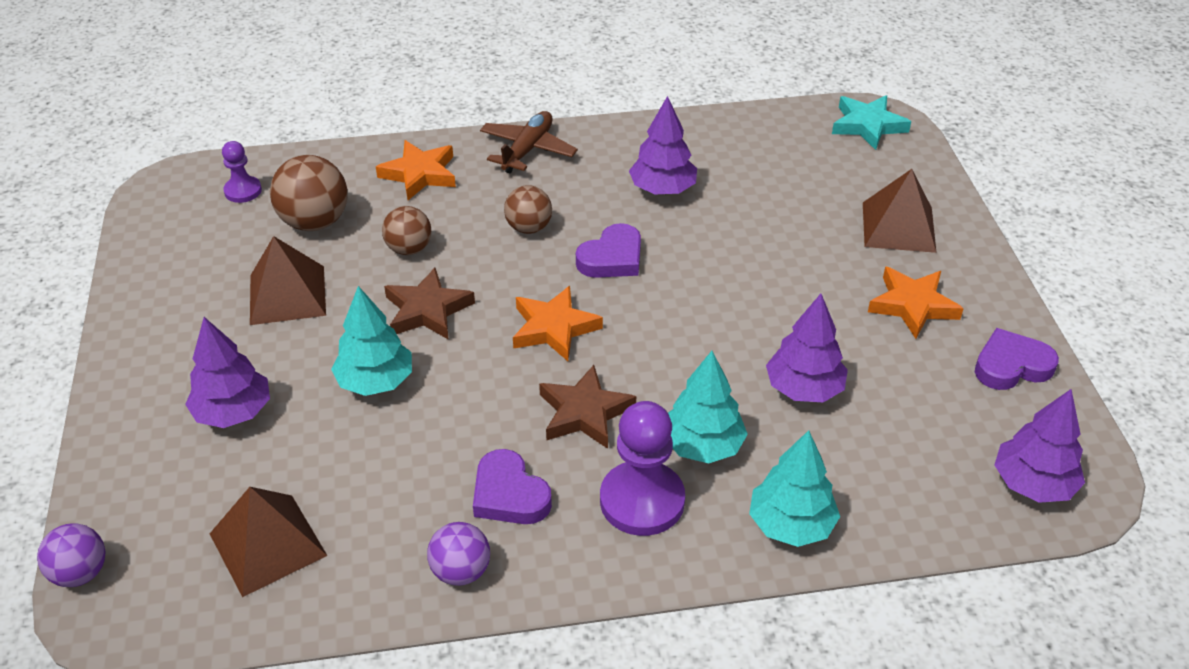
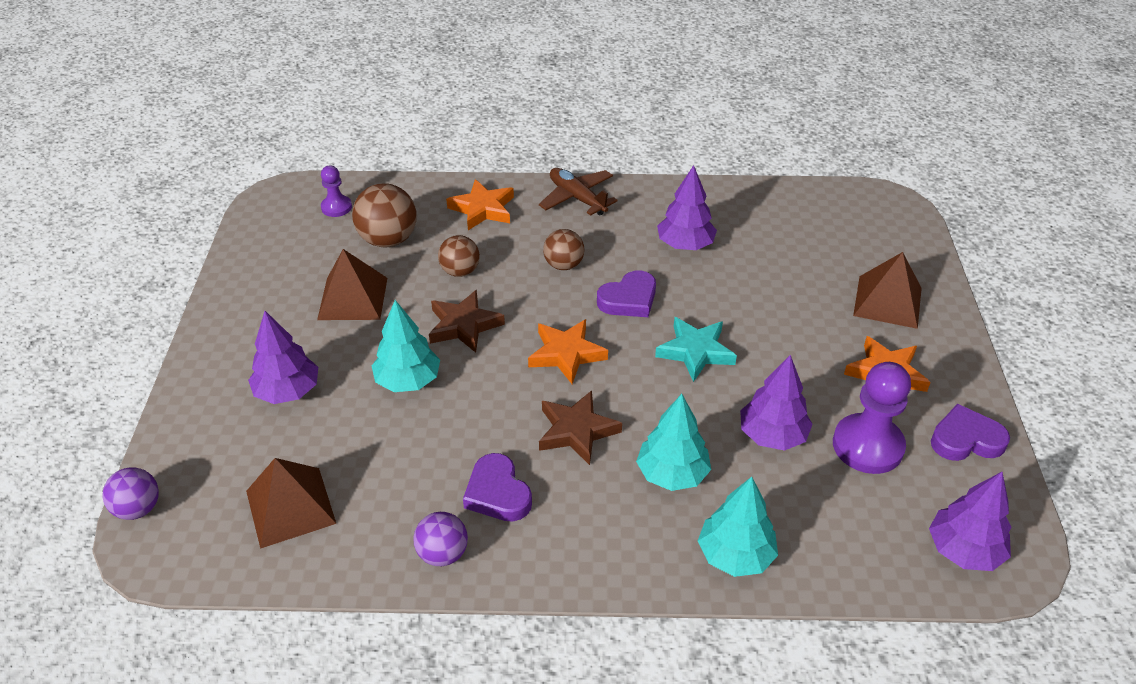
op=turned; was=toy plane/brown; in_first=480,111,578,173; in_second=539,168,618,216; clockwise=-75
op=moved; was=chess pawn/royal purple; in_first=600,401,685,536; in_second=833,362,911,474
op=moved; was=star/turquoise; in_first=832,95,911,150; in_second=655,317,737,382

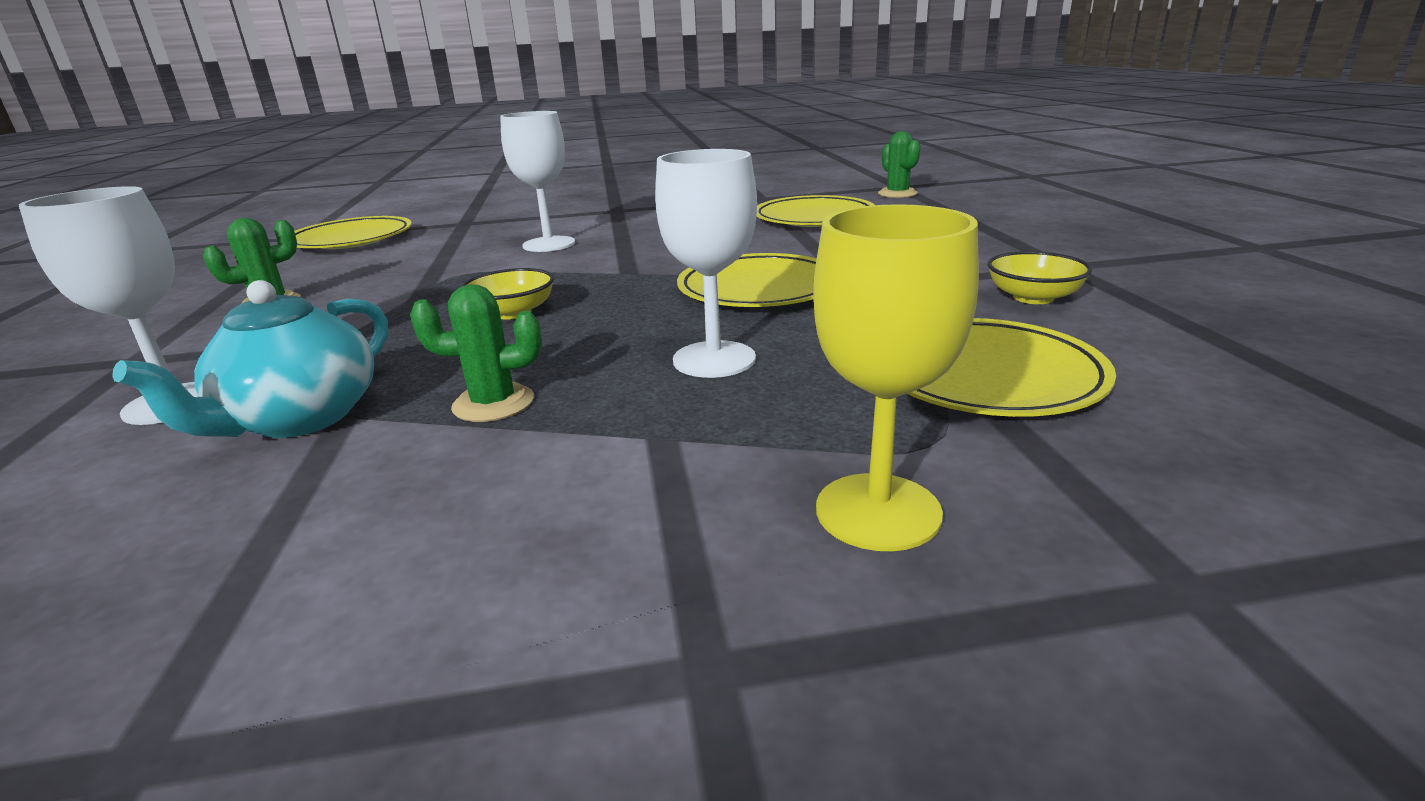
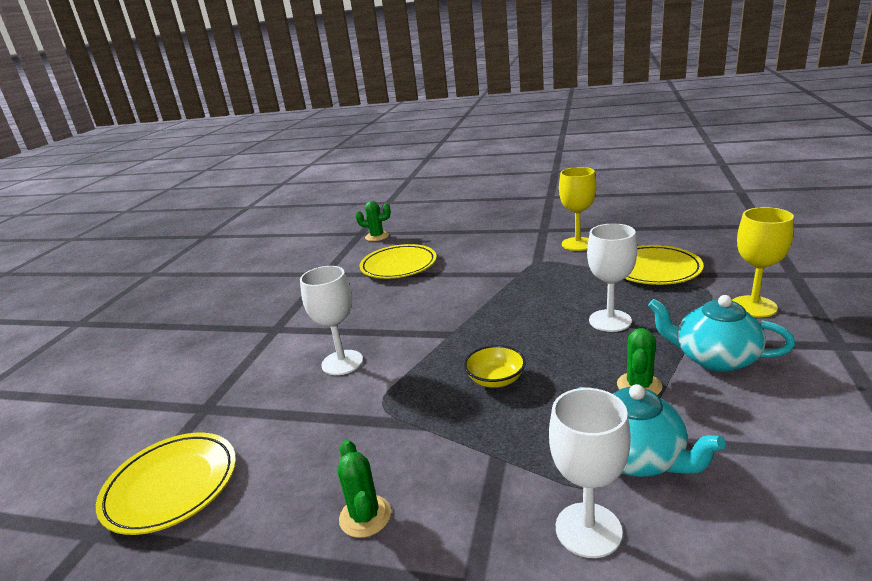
op=removed; was=dinner plate/golden; in_first=677,253,817,307
op=replaced; was=deep dish/golden; now=goblet/golden; in_first=987,251,1092,304; in_second=559,167,596,251
op=added; now=china teapot/turquoise; in_second=648,295,795,372

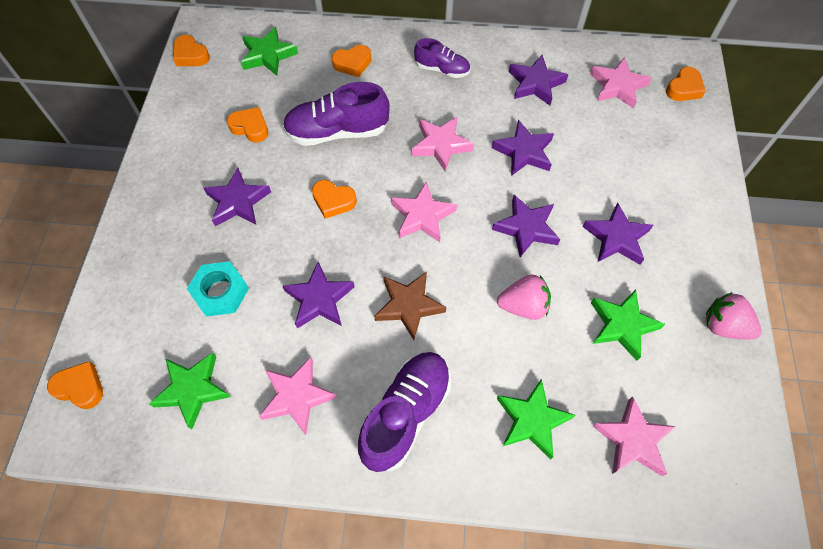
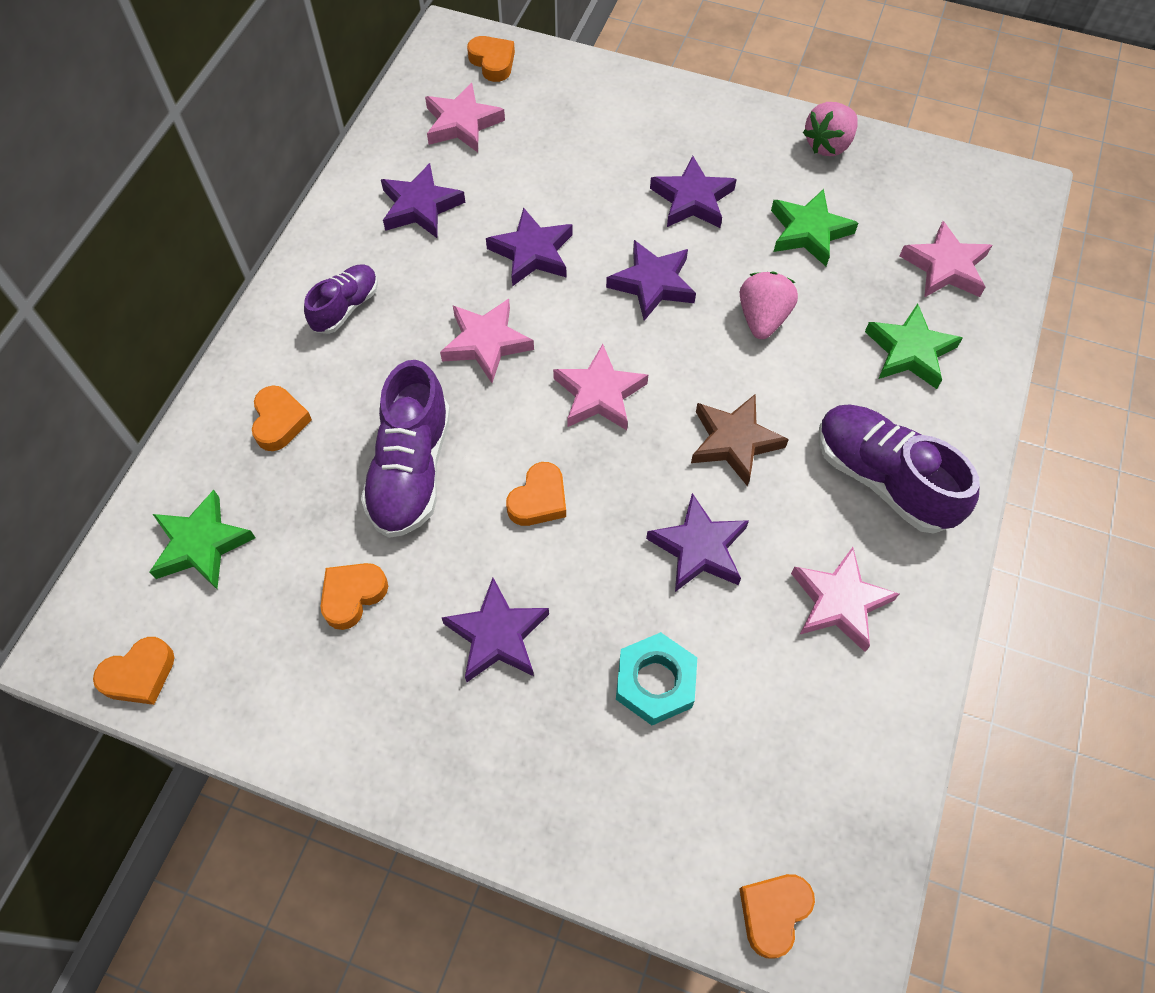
op=removed; was=star/leaf-green; in_first=149,352,231,429

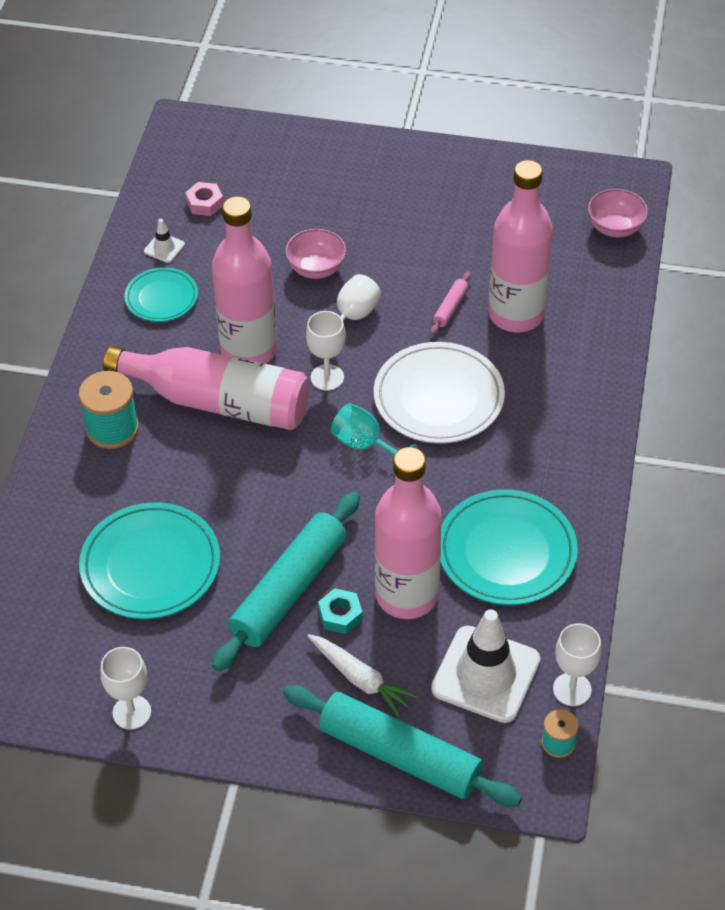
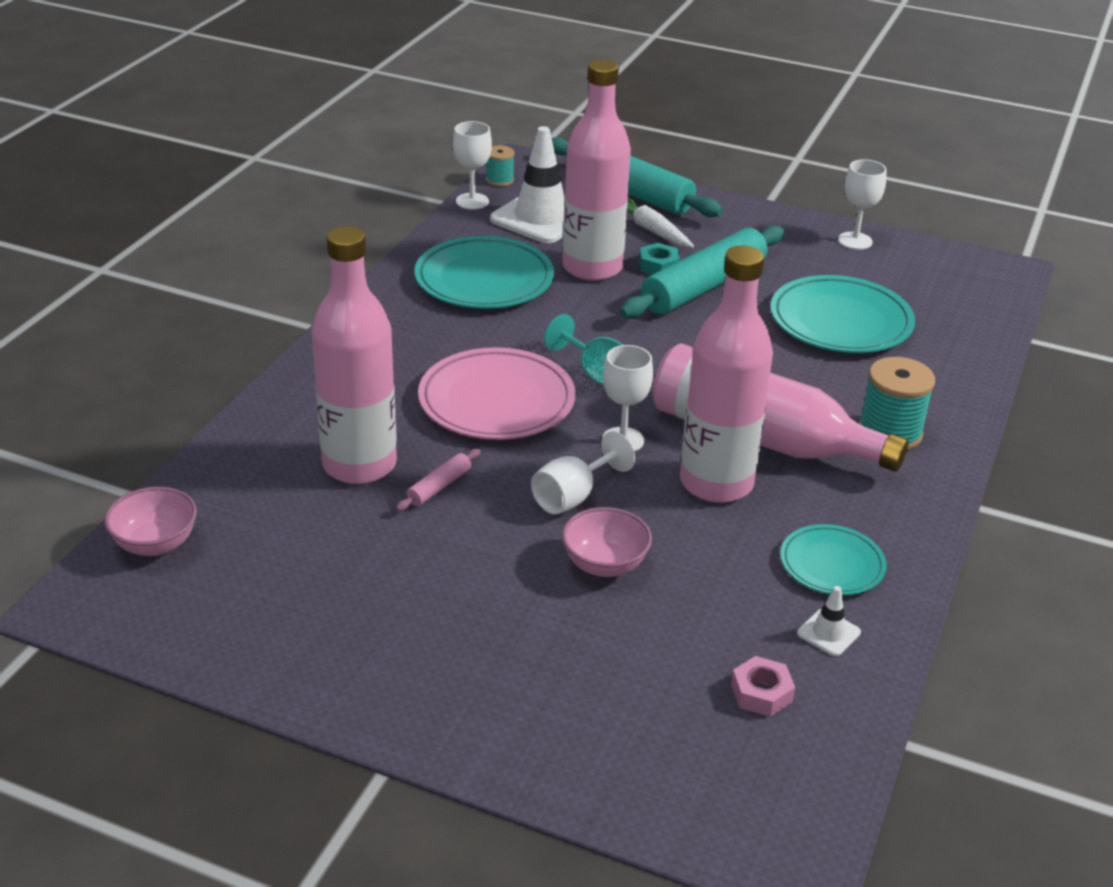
op=recoloured; was=dinner plate/pure white; now=dinner plate/rosy; in_first=374,342,505,443; in_second=418,347,575,440

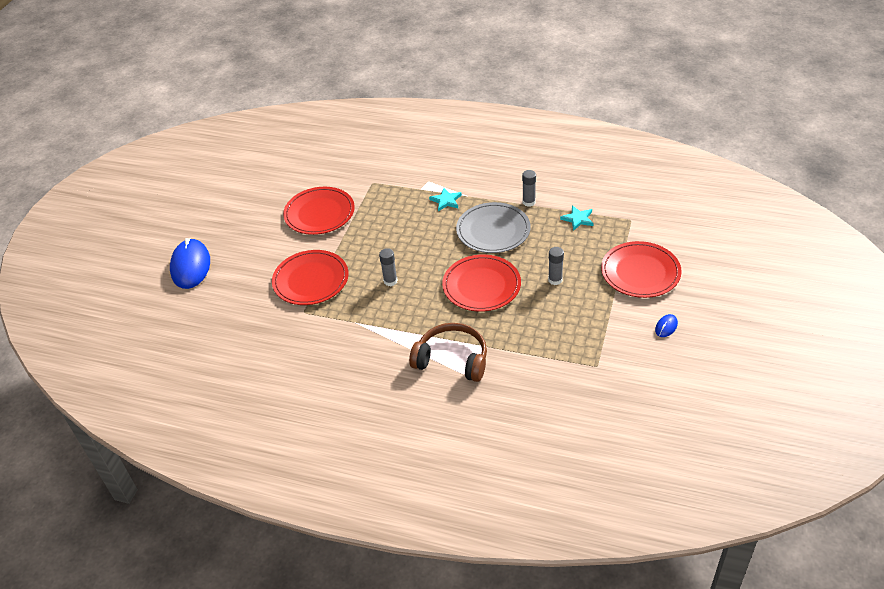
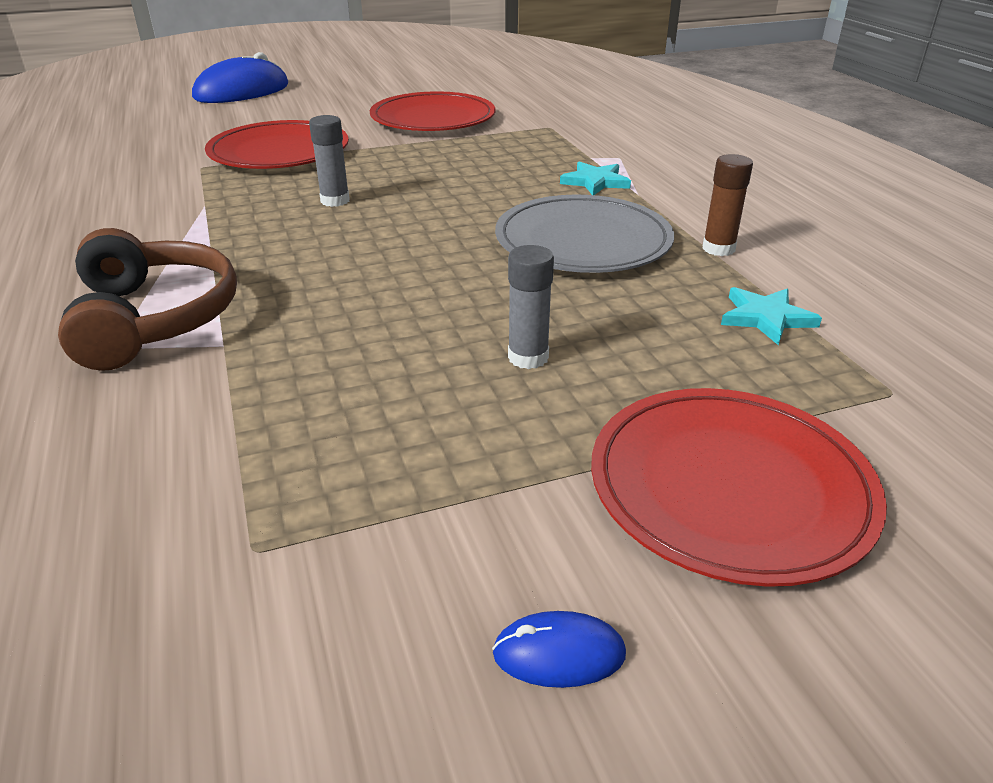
op=removed; was=dinner plate/scarlet; in_first=442,255,521,312
op=recoloured; was=glue stick/ash-grey; now=glue stick/brown; in_first=522,170,536,207; in_second=702,154,753,256

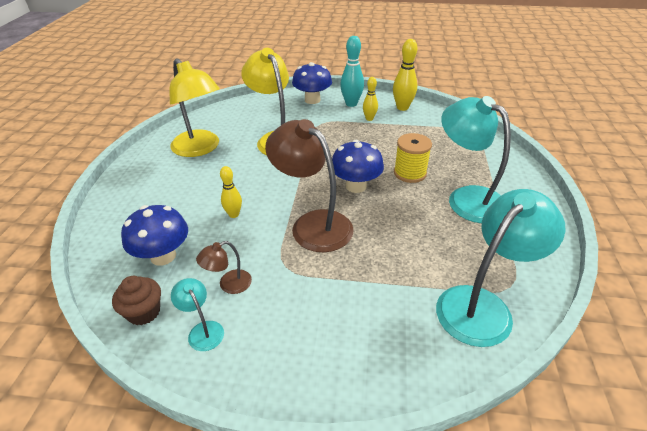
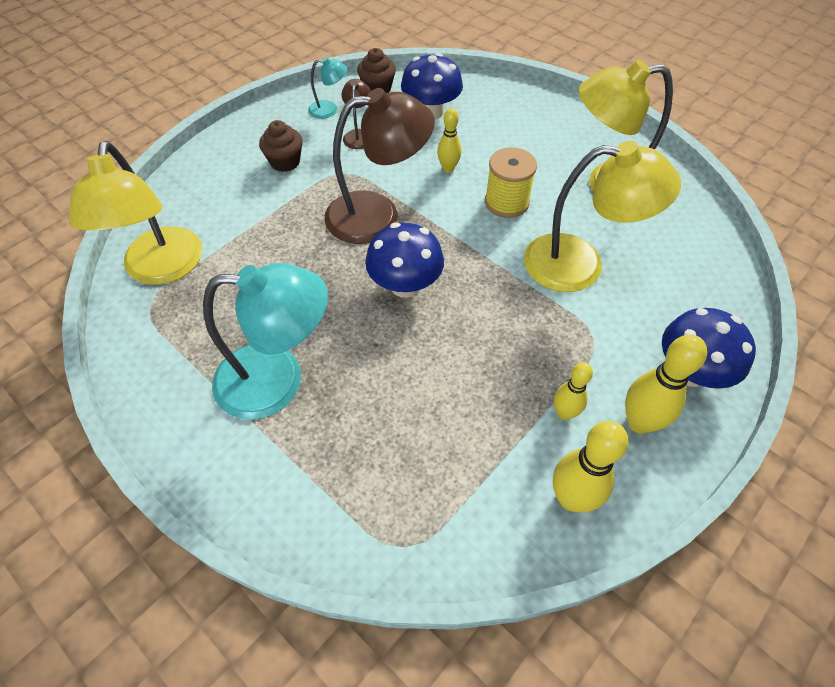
op=recoloured; was=tenpin/turquoise; now=tenpin/golden; in_first=340,36,364,107; in_second=625,334,707,434
op=moved; was=reel of thread/golden; in_first=394,133,432,183; in_second=485,147,537,218
op=recoloured; was=lamp/turquoise; now=lamp/golden; in_first=436,189,566,347; in_second=69,141,202,285
op=added; now=muffin/brown; in_second=259,120,303,172

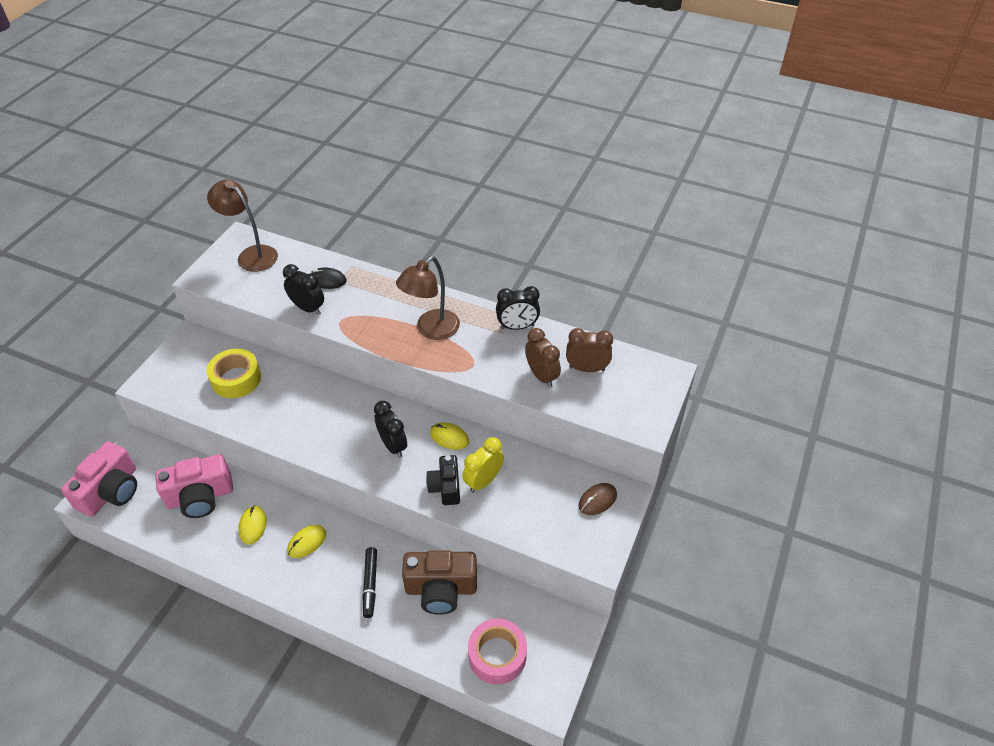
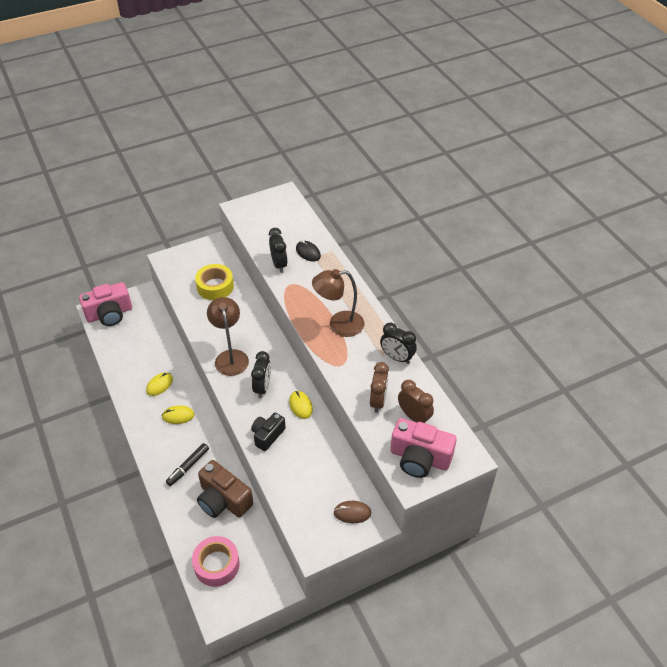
op=moved; was=compact camera/rosy; in_first=155,454,233,518; in_second=390,418,457,478
op=moved; was=lamp/brown; in_first=207,180,278,272; in_second=207,297,249,376
op=removed; was=alarm clock/golden; in_first=462,437,504,493

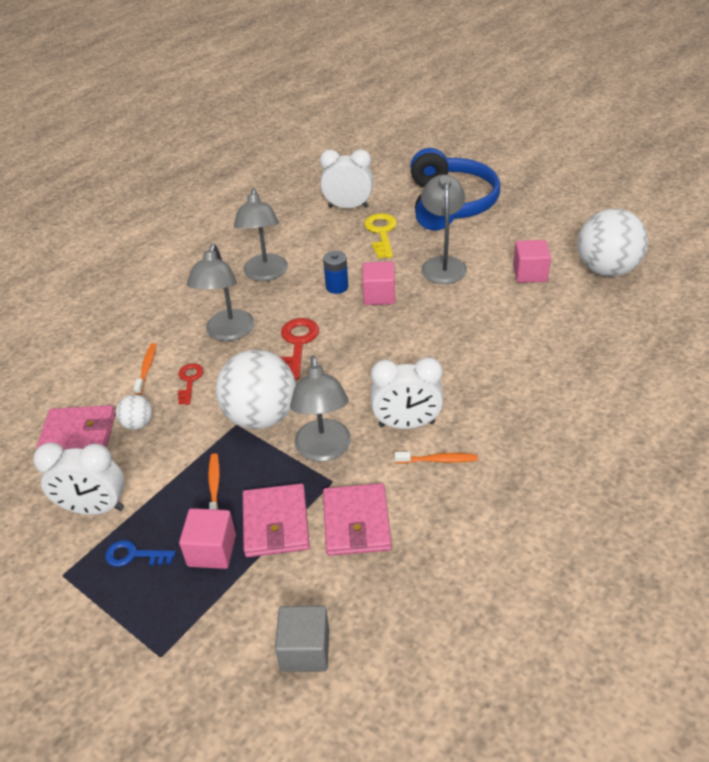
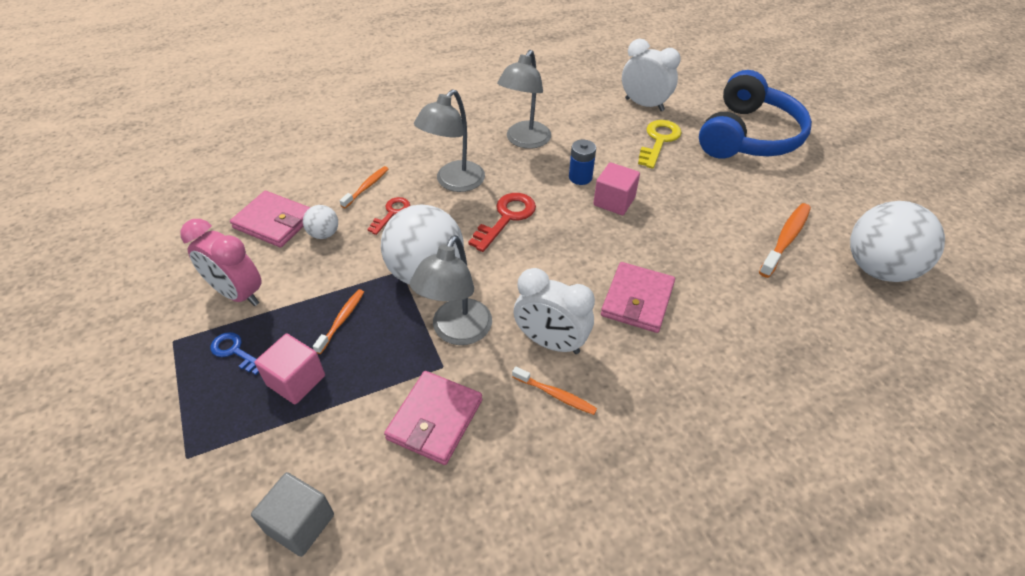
op=recoloured; was=alarm clock/pure white; now=alarm clock/rosy; in_first=33,443,125,515; in_second=180,219,262,306
op=moved; was=card wallet/rosy; in_first=243,484,310,557; in_second=601,262,675,333
op=removed; was=lamp/ash-grey; in_first=421,174,467,284
op=replaced; was=block/rosy; now=tooth brush/orange-coloured; in_first=513,240,551,283; in_second=759,203,811,278

